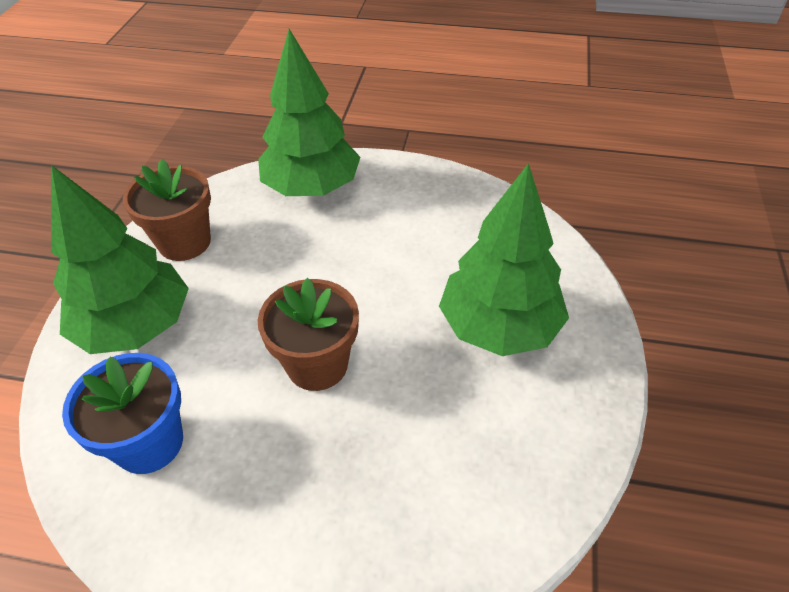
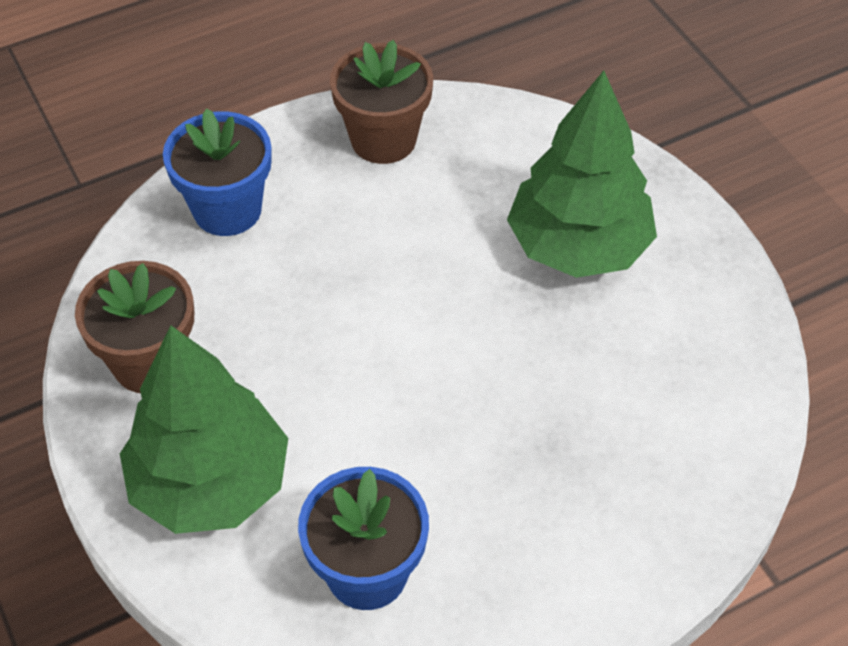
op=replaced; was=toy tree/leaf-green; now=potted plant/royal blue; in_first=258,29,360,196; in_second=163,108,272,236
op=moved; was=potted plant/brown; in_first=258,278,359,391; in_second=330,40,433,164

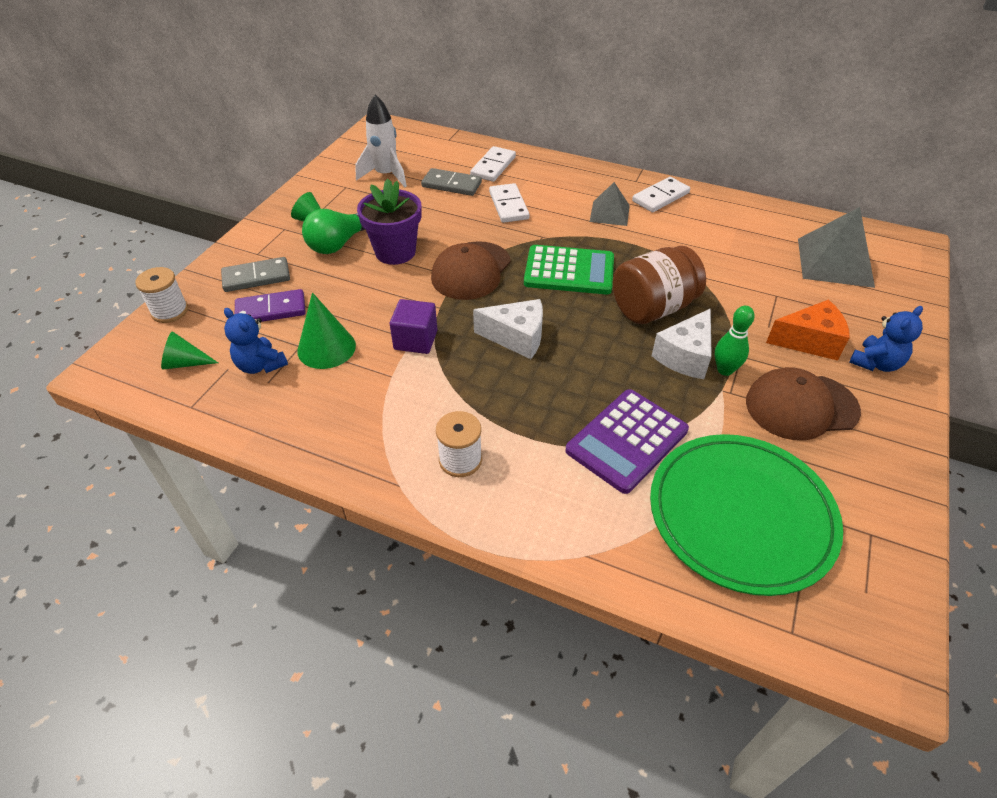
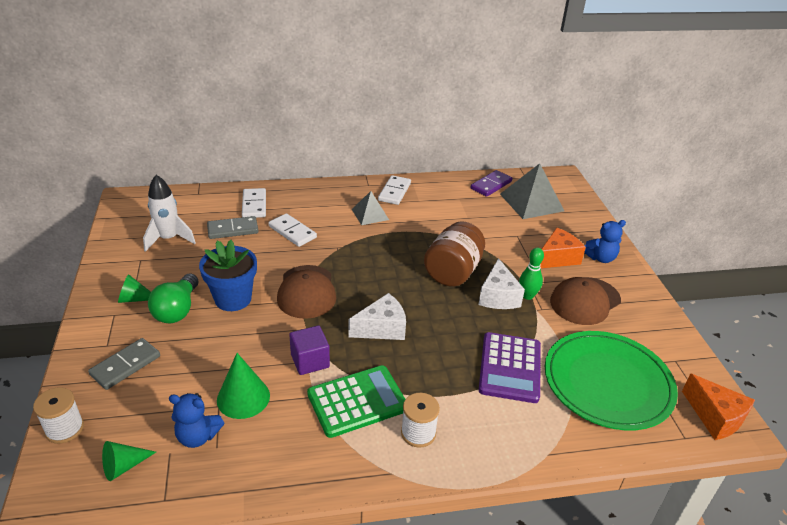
op=moved; was=domino piece/royal purple; in_first=235,289,306,322; in_second=471,170,512,197
op=recoloured; was=potted plant/royal purple; now=potted plant/royal blue; in_first=357,179,422,265; in_second=199,240,257,311
op=moved; was=adding machine/leaf-green; in_first=524,245,614,294; in_second=307,365,405,438
op=turned; was=stuffed bear/royal blue; in_first=849,306,923,372; in_second=584,220,626,263; clockwise=60
op=added; now=cheese/orange-coloured; in_second=682,373,755,440

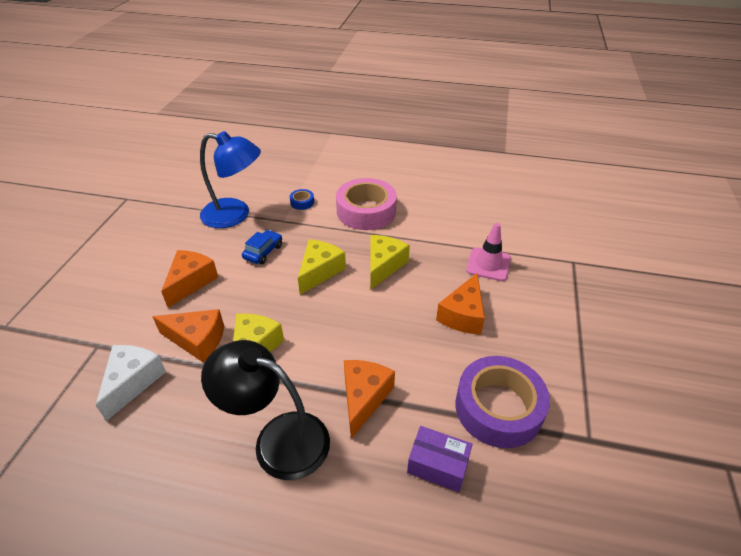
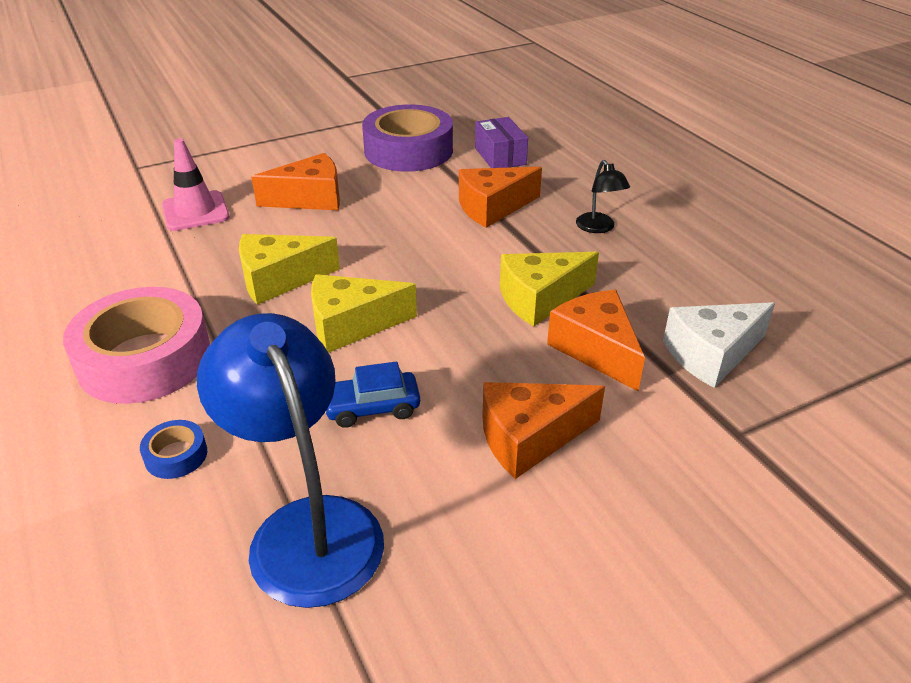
op=resized; was=lamp/black; in_first=201,340,330,480; in_second=576,160,630,233; ratio=0.46

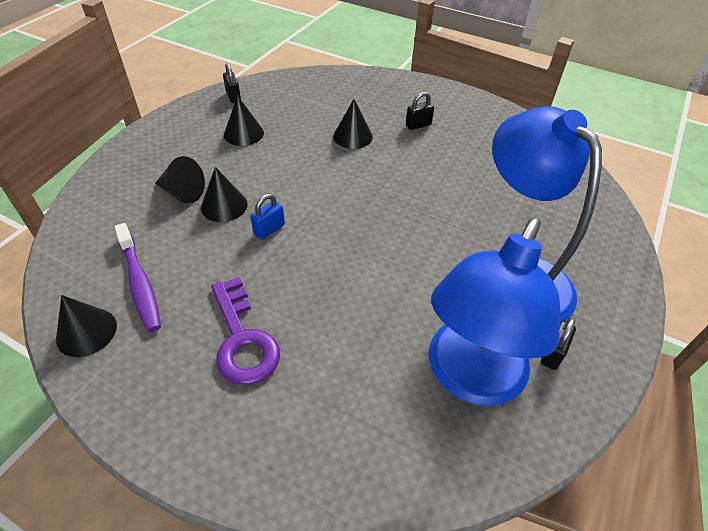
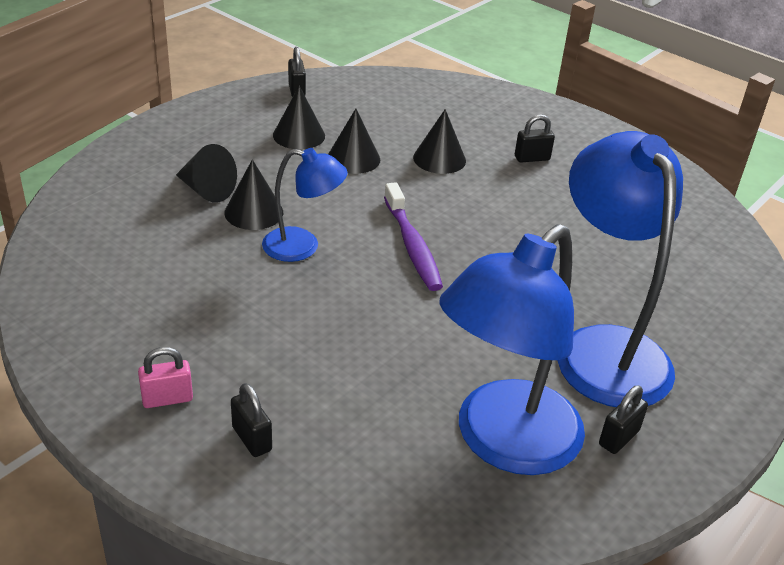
op=moved; was=cone/black; in_first=56,295,117,357; in_second=328,109,380,174
op=moved; was=tooth brush/royal purple; in_first=114,223,161,332; in_second=384,182,443,291
op=removed; was=key/royal purple; in_first=211,277,280,385
op=replaced; was=lock/royal blue; now=lamp/royal blue; in_first=250,194,285,239; in_second=262,148,348,262
op=added; now=lock/rosy; in_second=138,347,193,408
op=added; now=lock/black; in_second=231,383,272,457

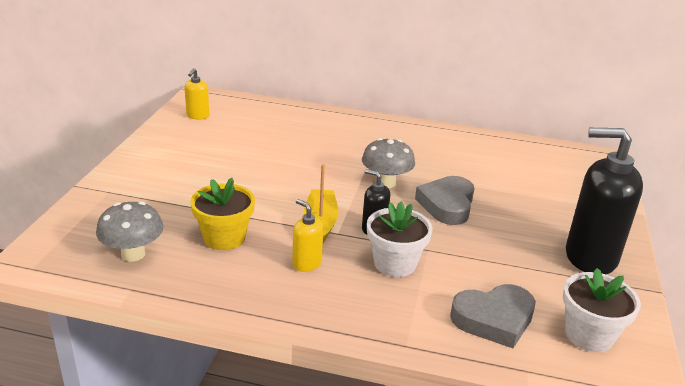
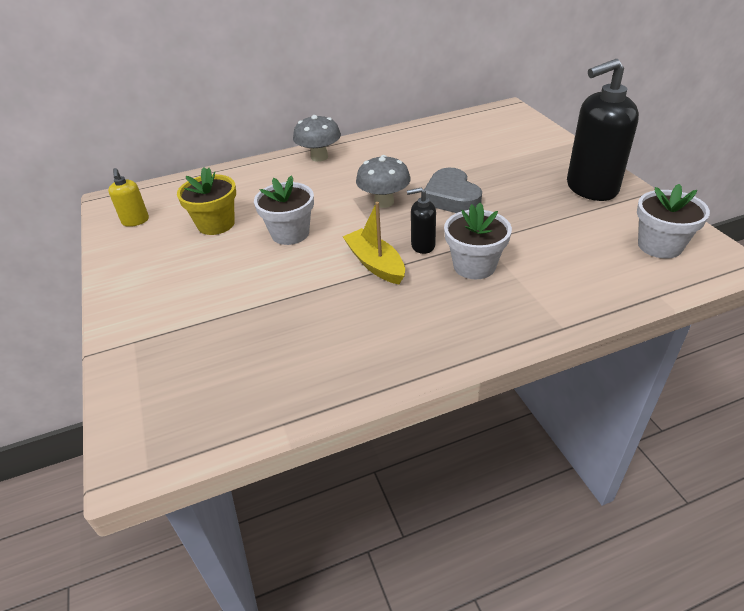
op=moved; was=toadstool/ash-grey; in_first=96,201,164,262; in_second=293,115,341,162
op=moved; was=potted plant/golden; in_first=190,178,255,250; in_second=177,167,236,235
op=removed; was=soap pump/golden; in_first=292,199,323,272
op=removed; was=heart shape/ash-grey; in_first=450,284,536,348
op=added; now=potted plant/pure white; in_second=254,175,314,245

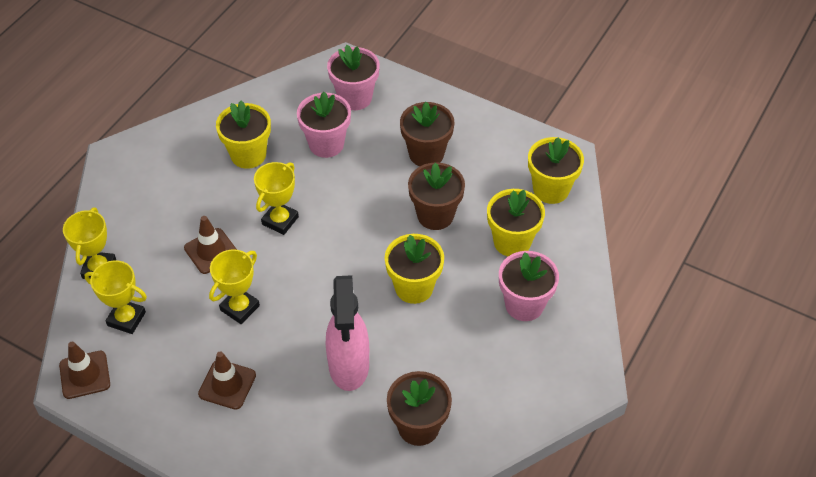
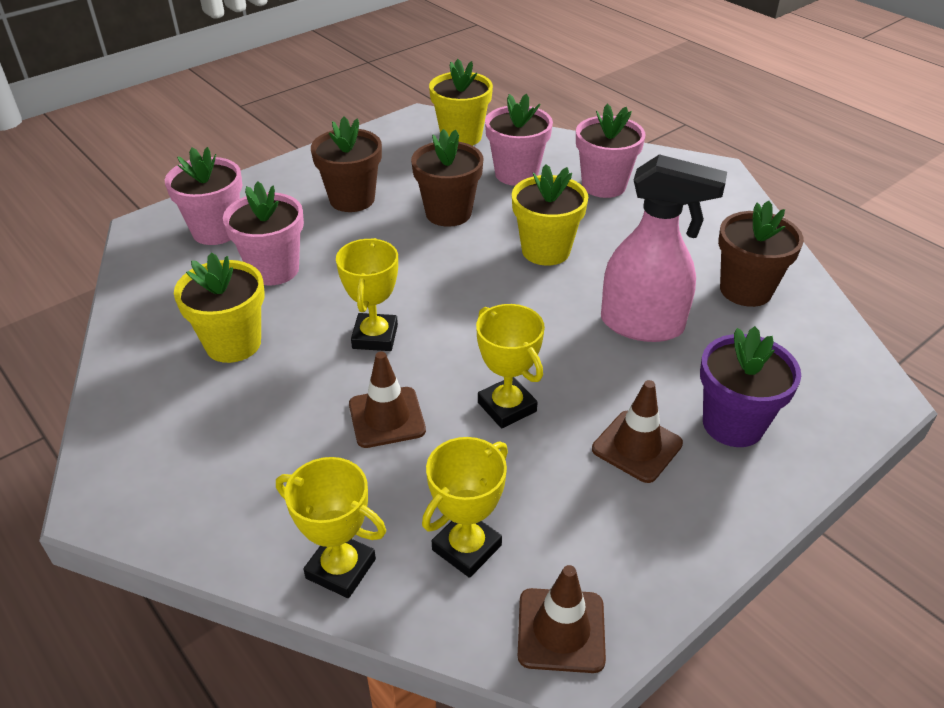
op=turned; was=prize cup/golden; in_first=254,162,299,235; in_second=336,238,398,351; clockwise=45
op=recoloured; was=potted plant/golden; now=potted plant/rosy; in_first=487,189,545,256; in_second=485,94,553,186
op=added; now=potted plant/royal purple; in_second=700,326,801,447

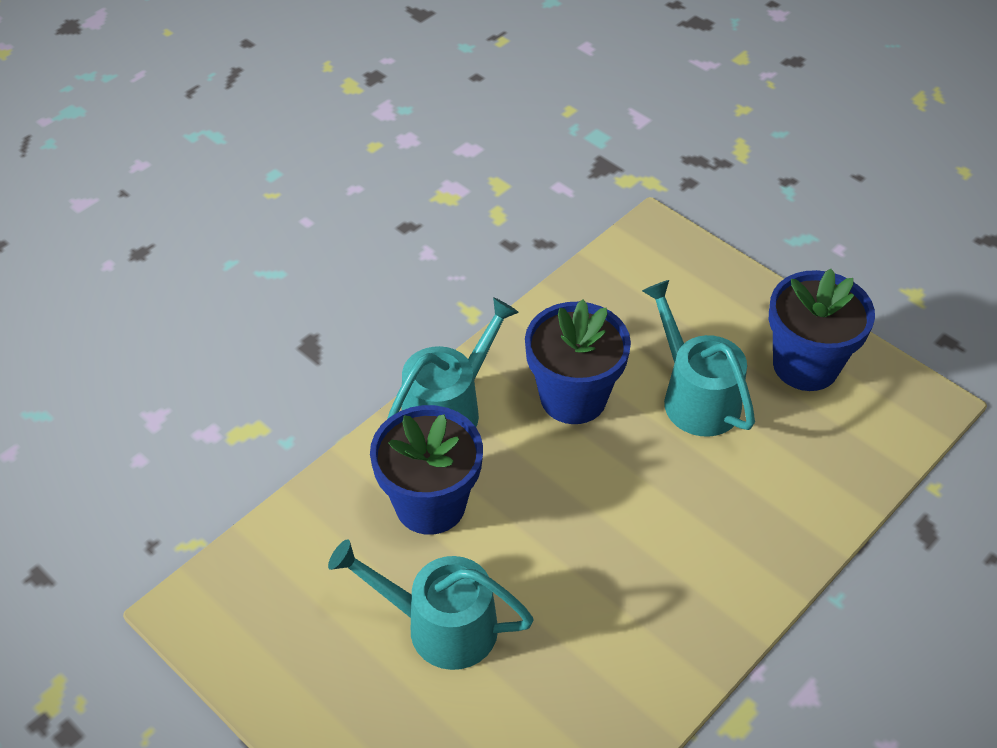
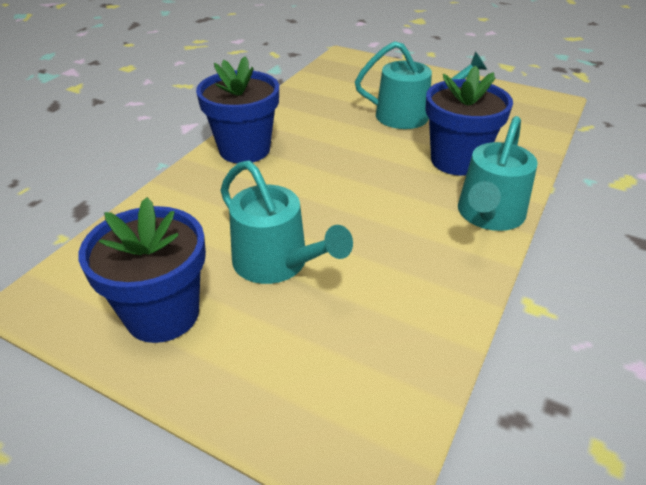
op=moved; was=potted plant/royal blue; in_first=525,299,631,424; in_second=196,56,279,163

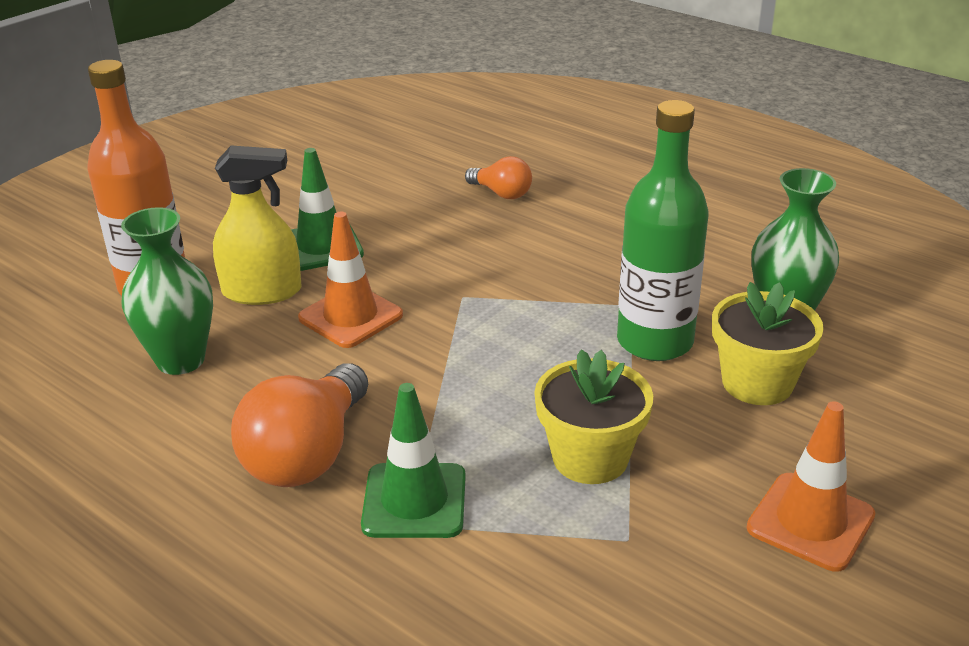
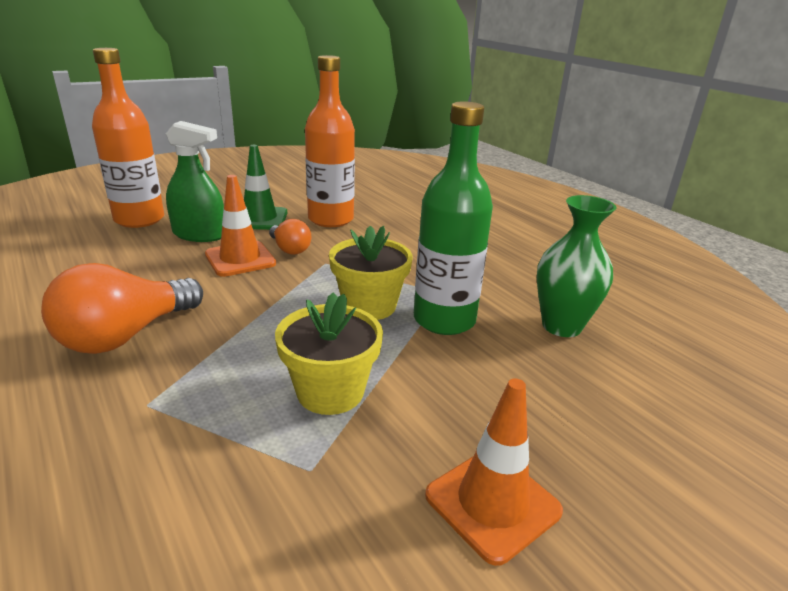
op=removed; was=vase/leaf-green; in_first=121,207,213,375
op=recoloured; was=sprayer/golden; now=sprayer/leaf-green; in_first=213,145,302,305; in_second=166,121,224,242
op=removed; was=road cone/leaf-green; in_first=361,383,466,538
op=moved; was=light bulb/orange-coloured; in_first=465,156,532,199; in_second=269,219,311,255
op=moved; was=potted plant/golden; in_first=712,282,824,405; in_second=329,226,413,320
op=added; now=drink bottle/orange-coloured; in_second=305,55,355,227

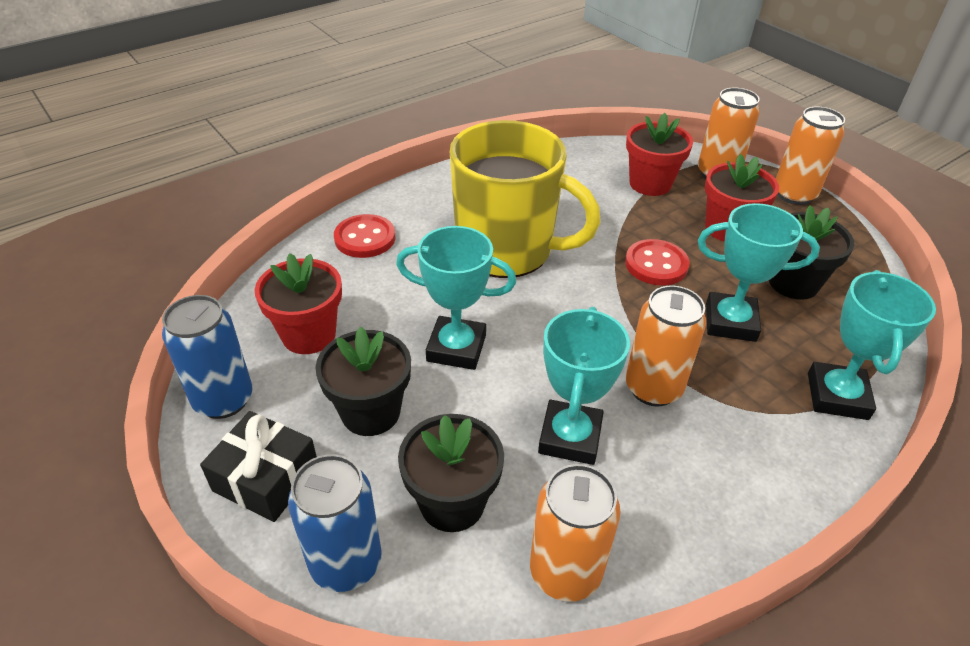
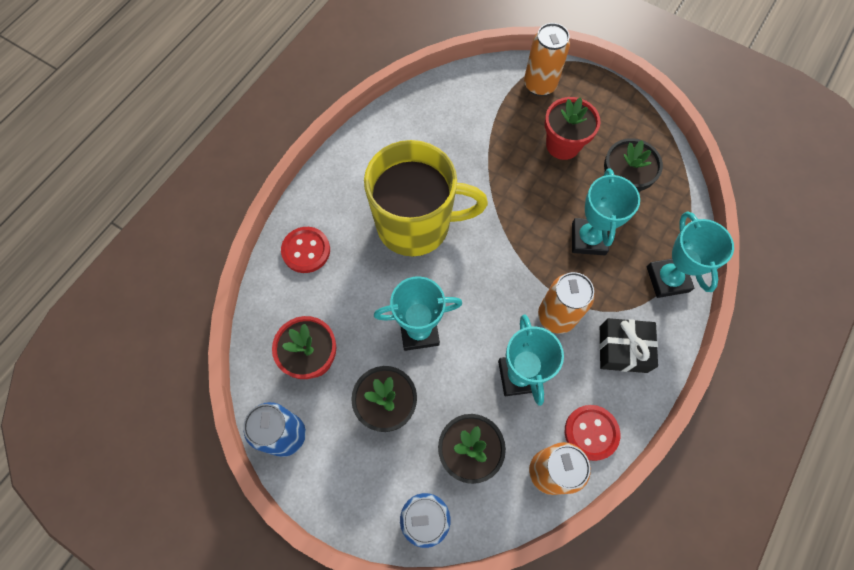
op=moved; was=gift/black; in_first=200,411,317,522; in_second=599,318,658,373
op=moved; was=button/scarlet; in_first=625,239,690,285; in_second=565,405,620,461
op=removed; was=potted plant/scarlet; in_first=626,113,693,196
op=turned; was=prize cup/turquoise; in_first=698,203,820,342; in_second=572,168,640,255; clockwise=-75
op=removed; was=soda can/orange-coloured; in_first=776,107,845,205

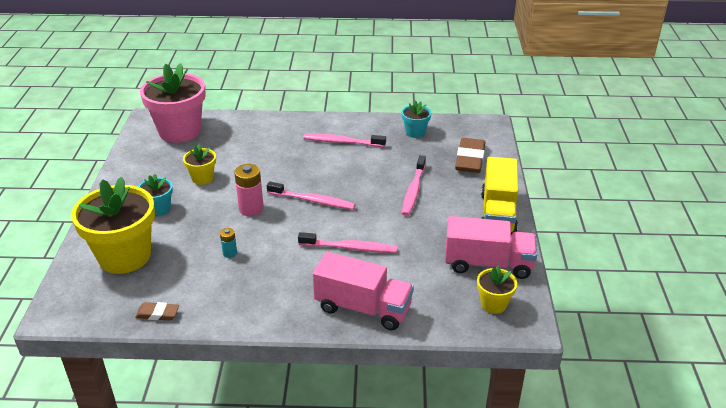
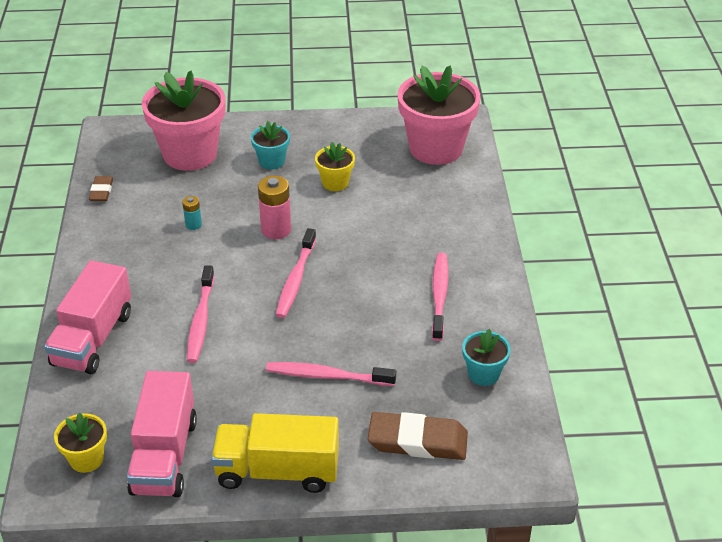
op=recoloured; was=potted plant/golden; now=potted plant/rosy; in_first=71,177,155,274; in_second=142,70,226,171

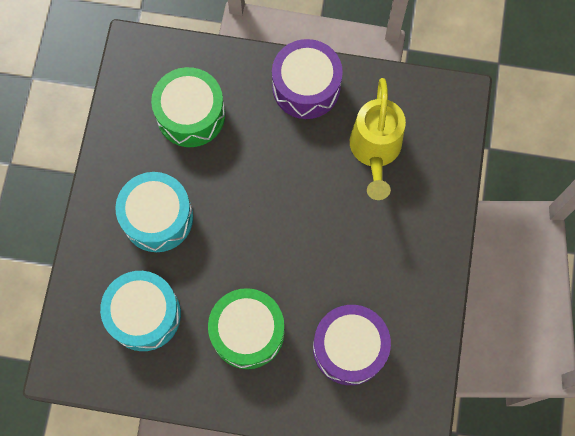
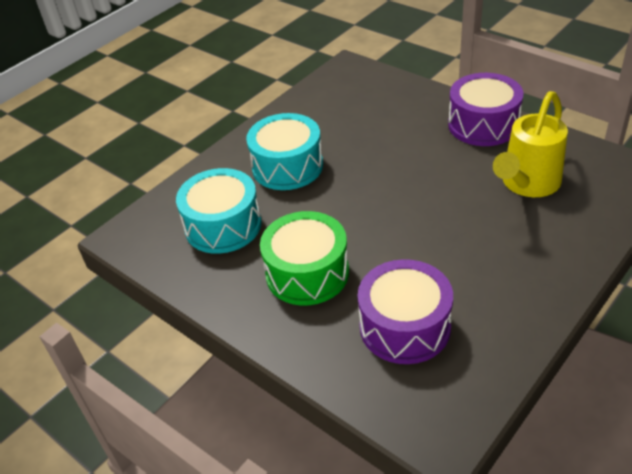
op=removed; was=drum/leaf-green; in_first=151,67,225,147

